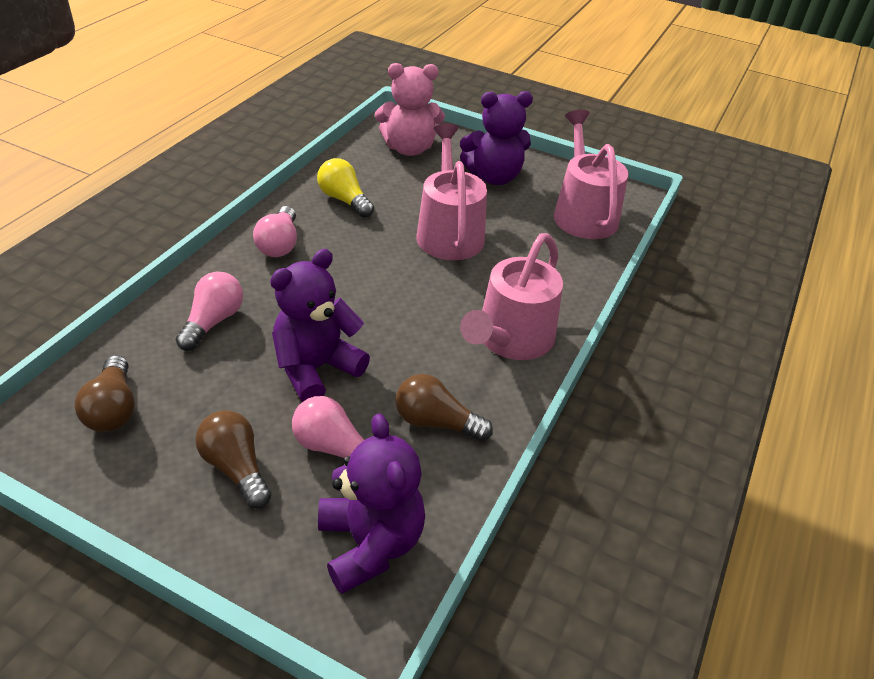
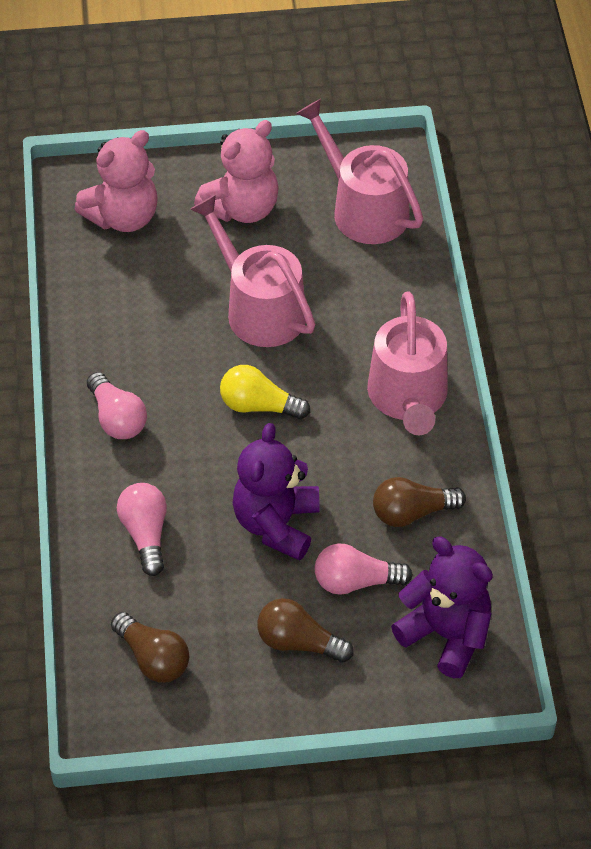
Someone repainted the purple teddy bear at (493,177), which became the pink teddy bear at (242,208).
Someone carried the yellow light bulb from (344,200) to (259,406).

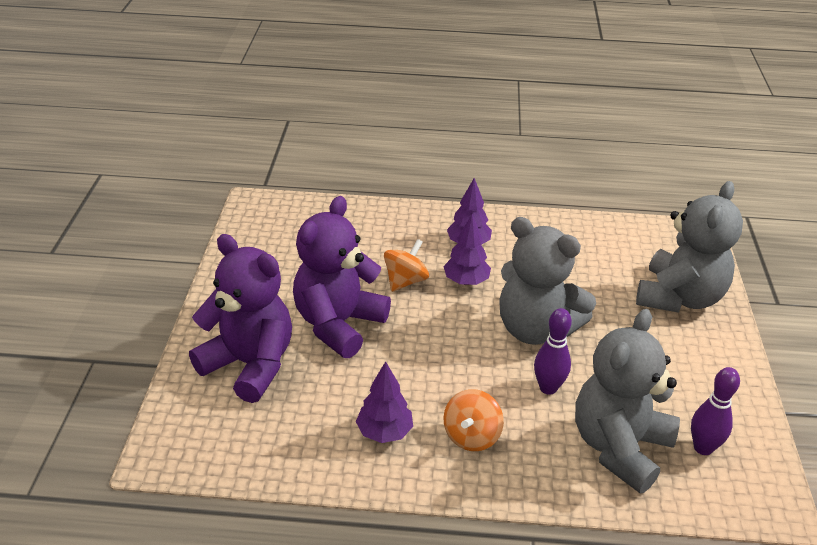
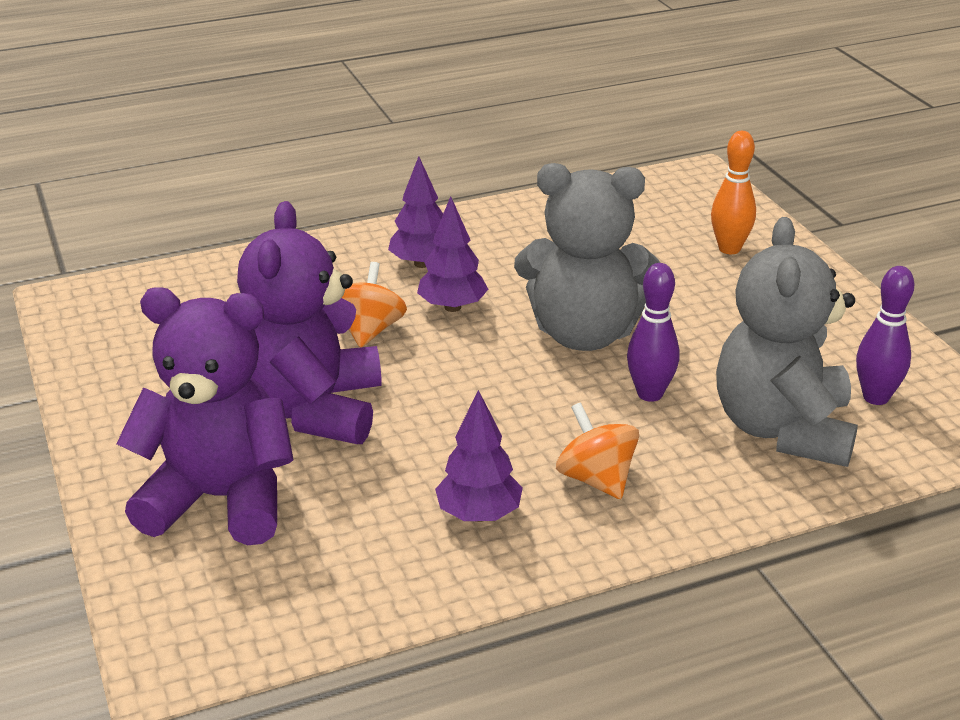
Someone rotated the orange spinning top at (471,436) by 150 degrees clockwise.
Someone swapped the grey teddy bear at (679,297) for the orange bowling pin at (729,249).

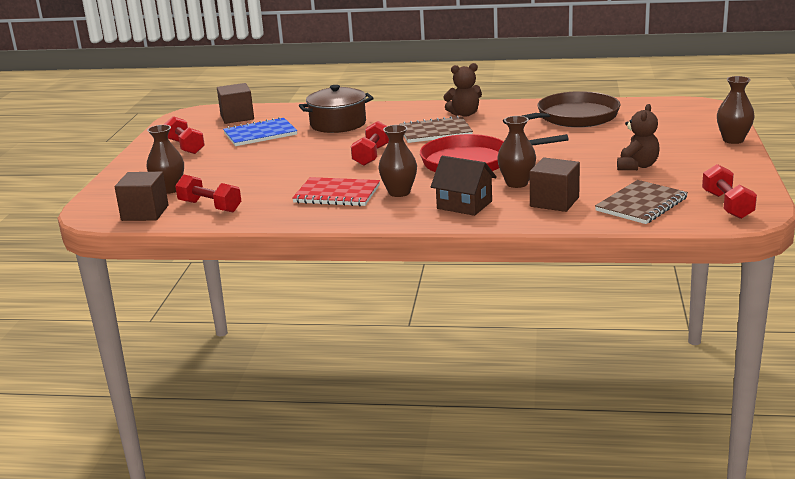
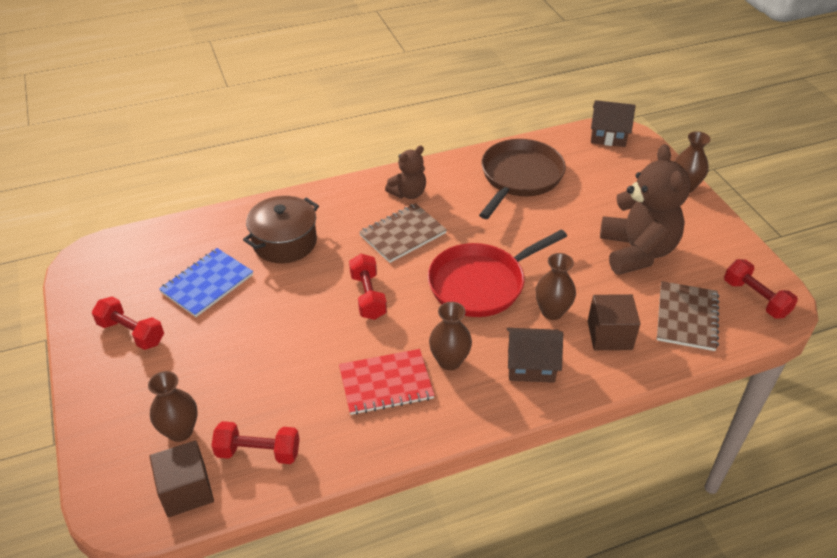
Someone put down the brown house at (608,136).
Someone scaled the brown teddy bear at (637,166) by 1.87.
Someone took away the brown cube at (237,117).

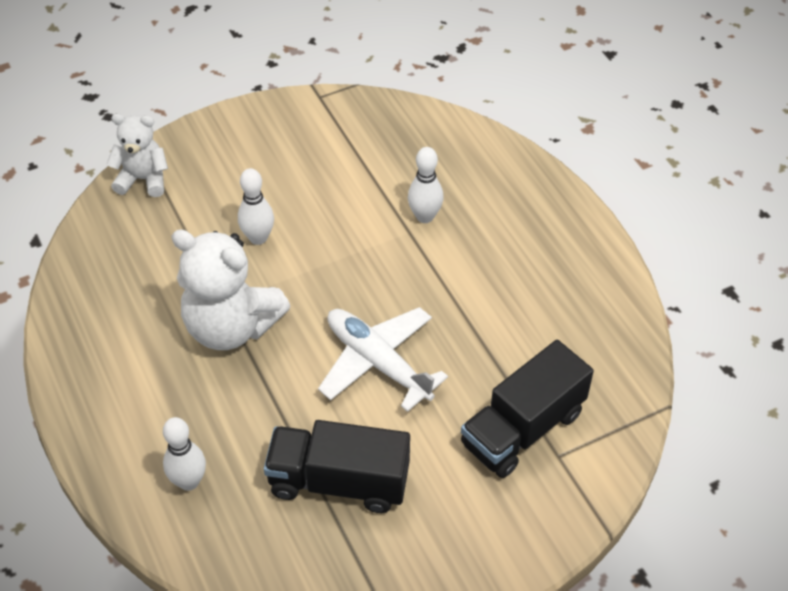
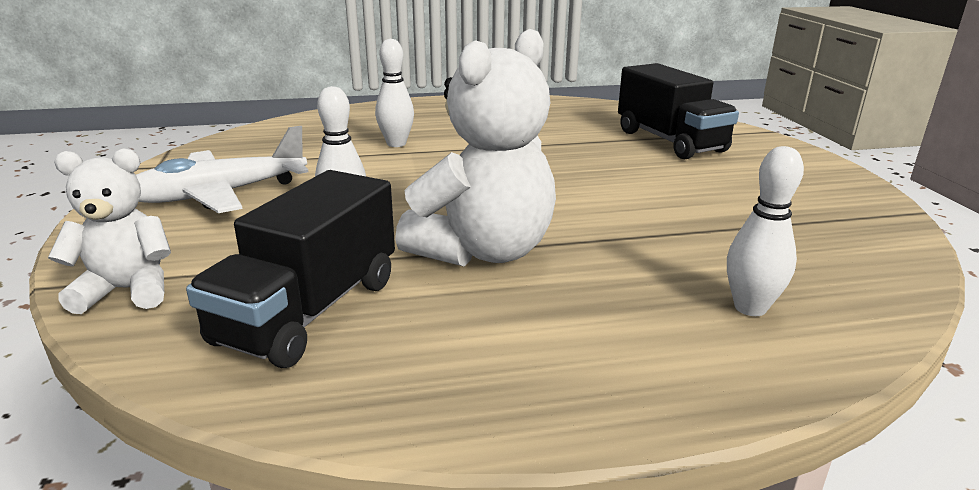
Someone rotated the white teddy bear at (143,179) by 60 degrees clockwise.
Someone carried the white plane from (378,362) to (220,195).
Someone carried the black truck from (339,481) to (309,311).

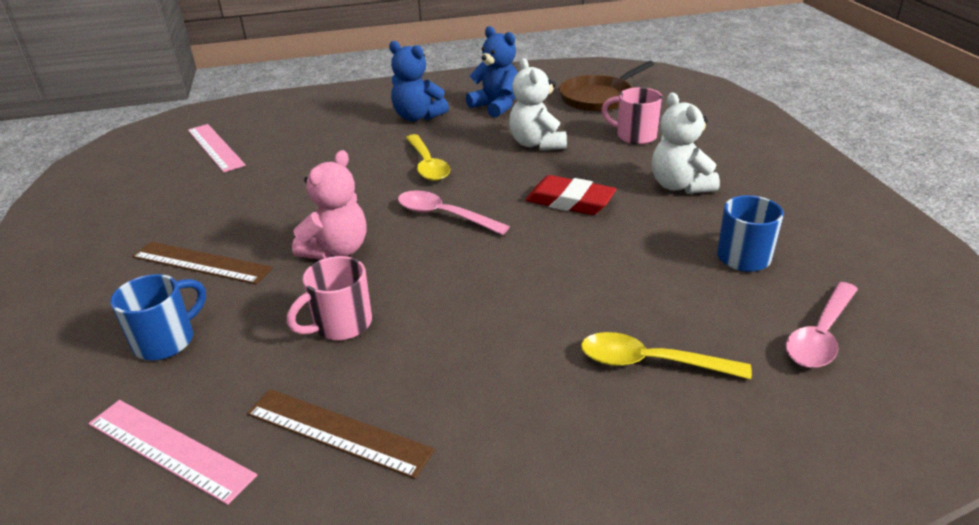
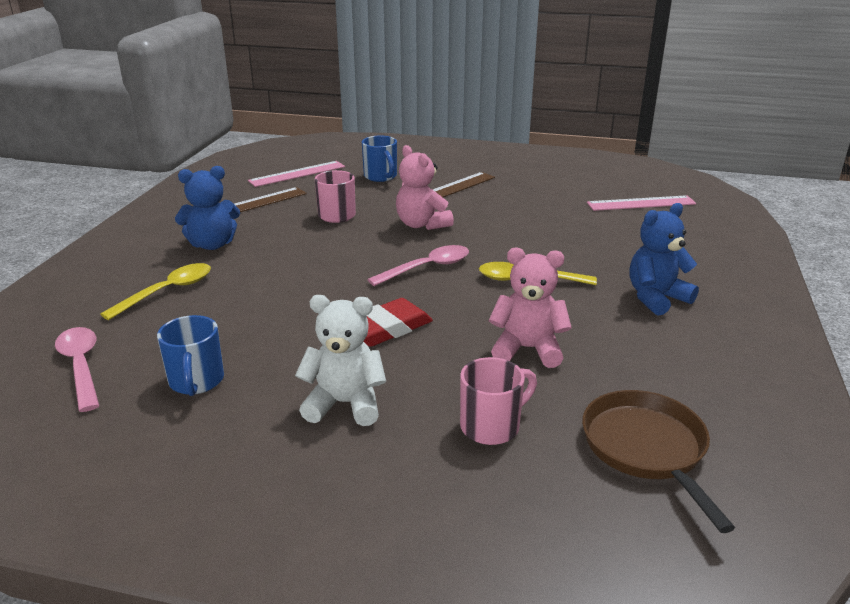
Someone carried the blue teddy bear from (496,106) to (212,244).
Someone repainted the white teddy bear at (537,144), which became the pink teddy bear at (527,349).

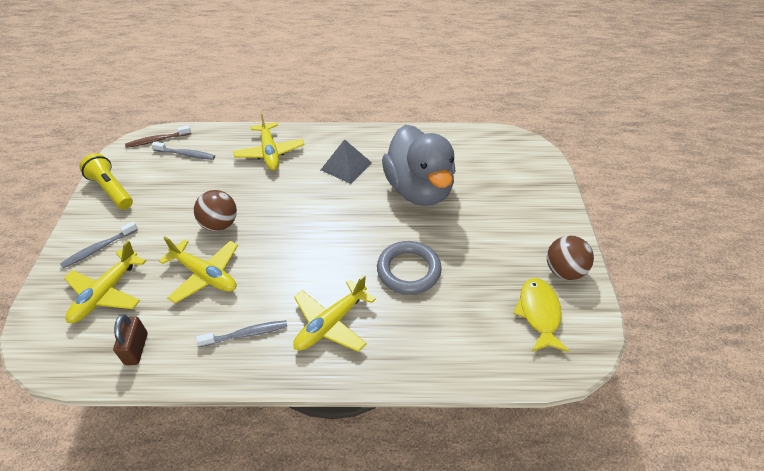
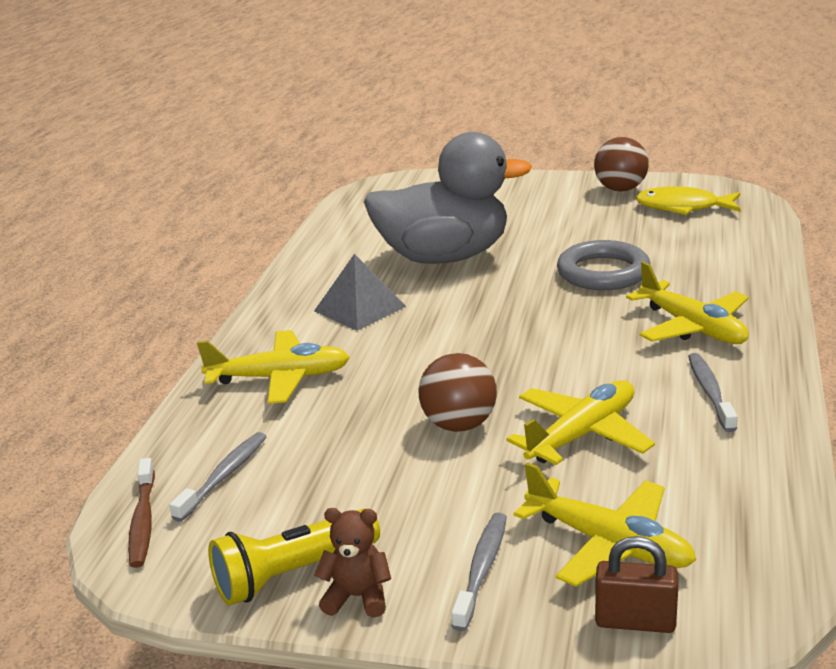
Someone put down the brown teddy bear at (357,597).
Someone rotated the grey toothbrush at (99,248) by 135 degrees counterclockwise.
Someone carried the brown padlock from (136,348) to (635,621).

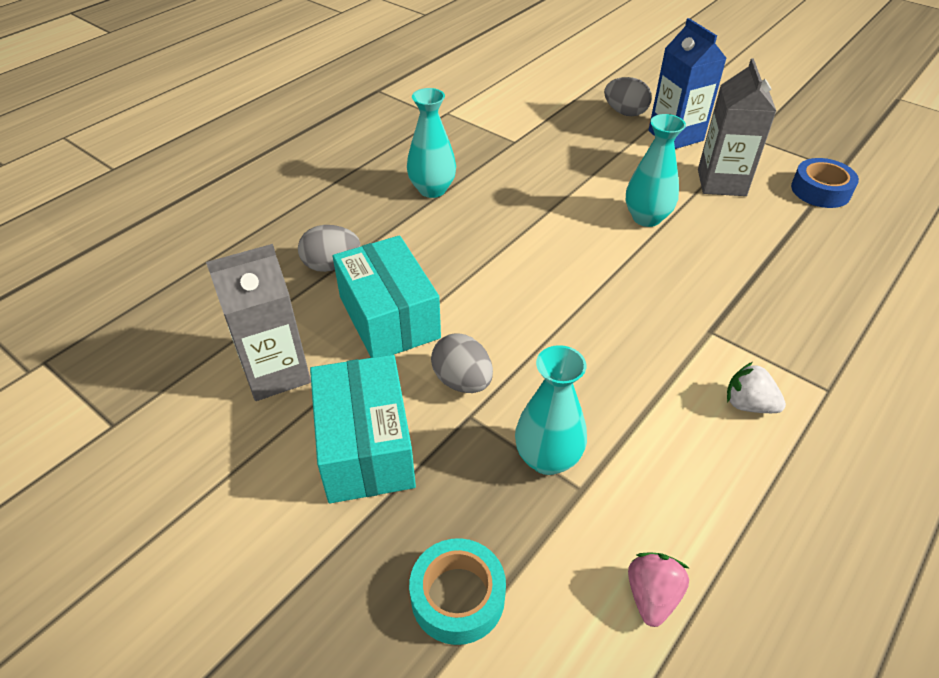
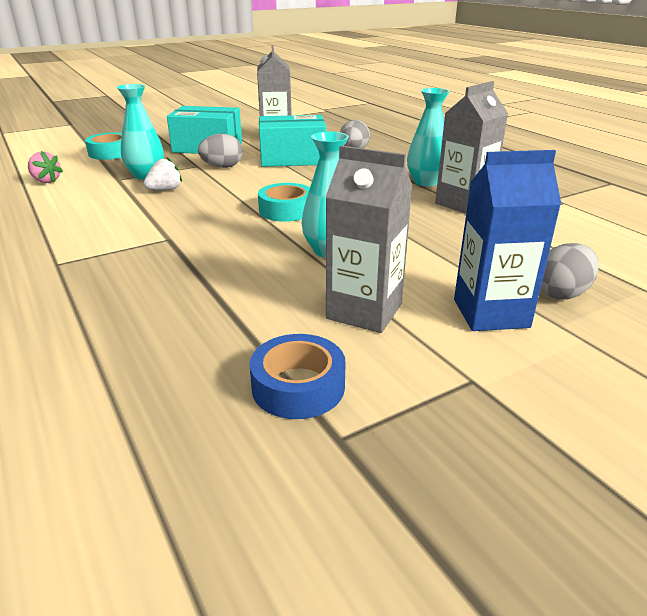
Someone carried the white strawberry from (748,404) to (165,190).
Someone put down the turquoise tape at (286,210).
Someone put down the grey carton at (463,204).

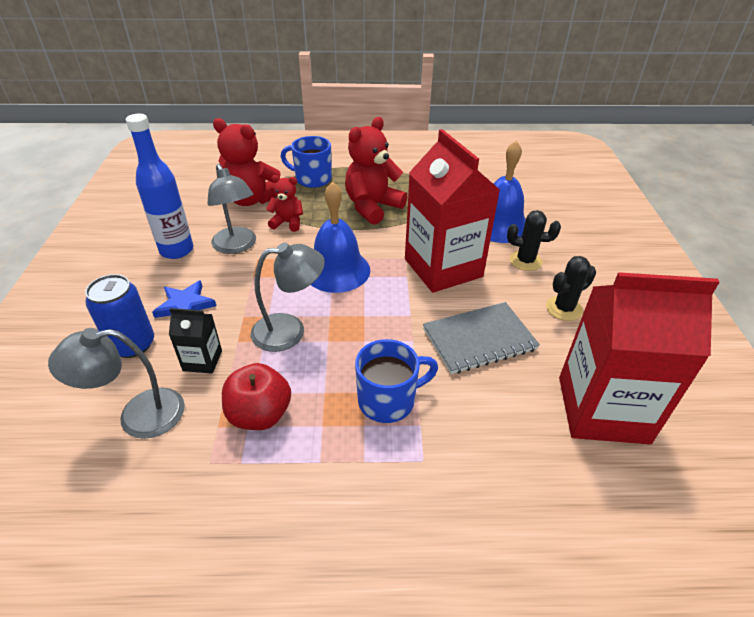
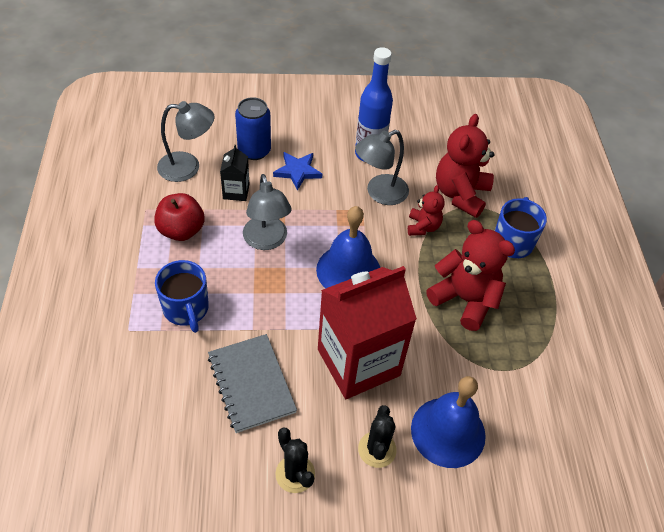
Someone rotated the grey lamp at (138,416) by 105 degrees clockwise.
Someone took away the red carton at (602,409).

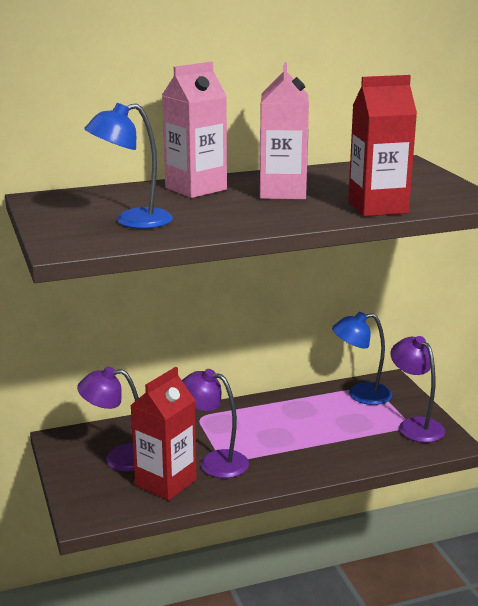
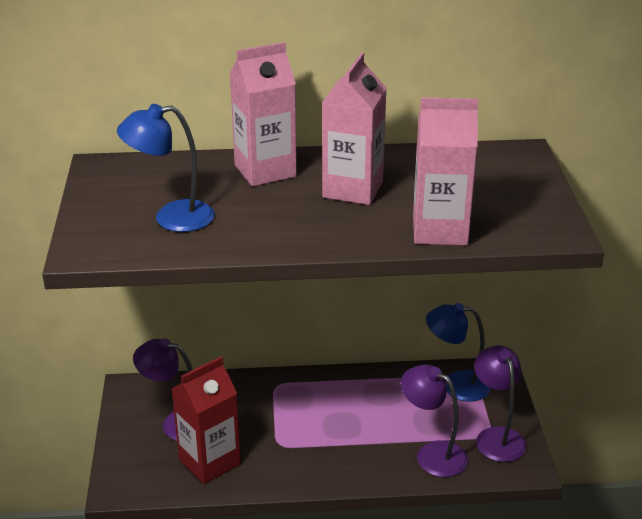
Someone carried the purple lamp from (214,462) to (432,454).
Someone repainted the red carton at (378,207), which became the pink carton at (440,230).

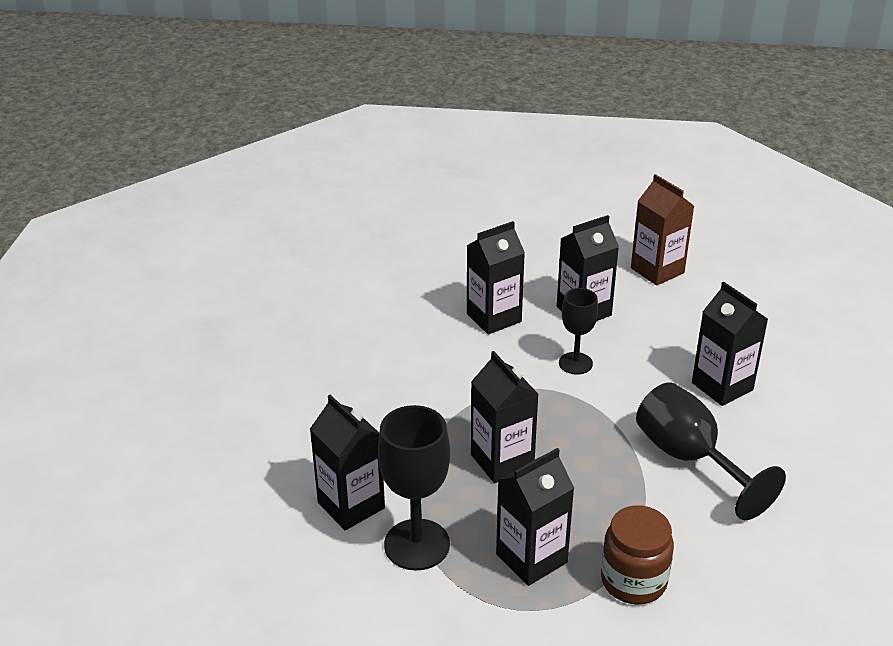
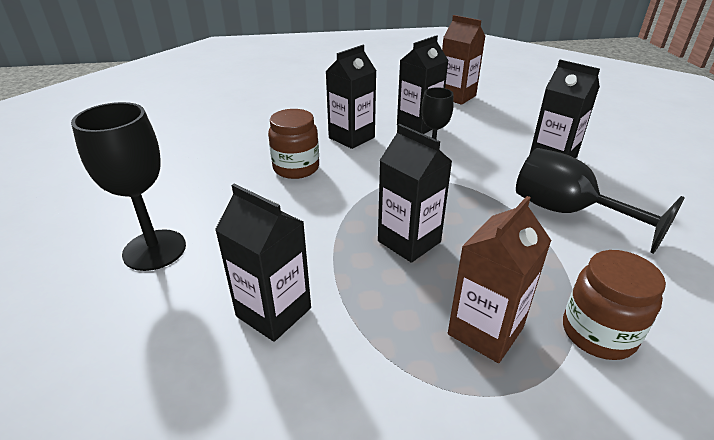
Someone carried the black goblet from (417,544) to (154,250).
Someone put down the brown jar at (296,168).
Someone repainted the black carton at (531,558), which became the brown carton at (485,331).

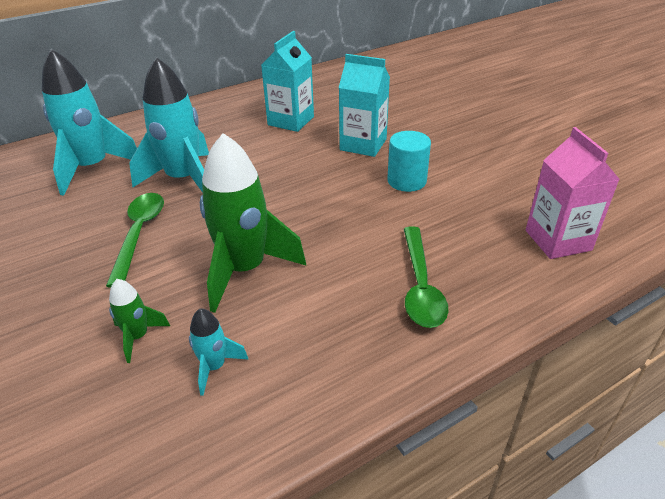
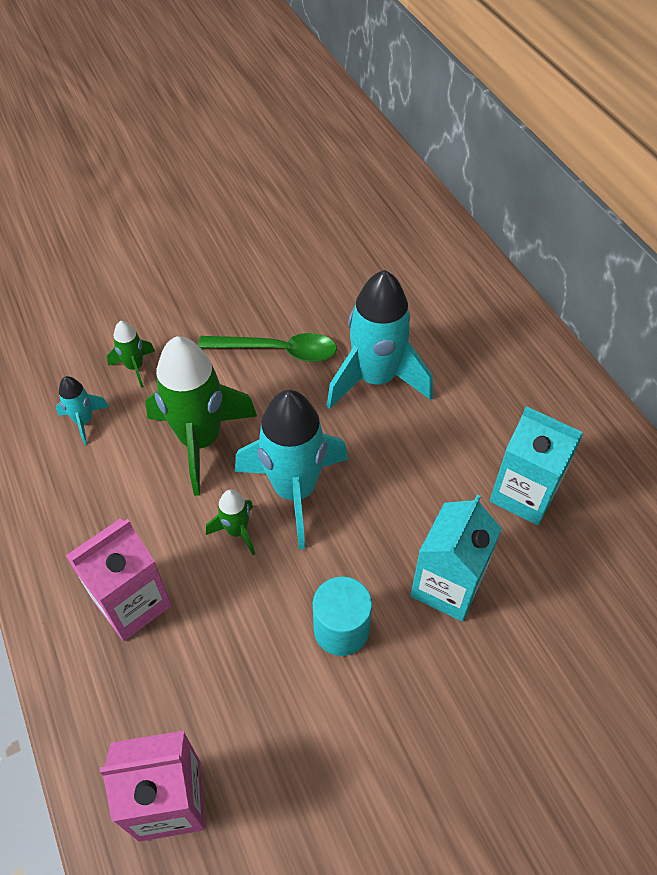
Someone swapped the green spoon at (420,286) for the pink carton at (132,603).
Someone put down the green rocket at (237,531).
Someone carried the turquoise rocket from (92,168) to (294,491).

